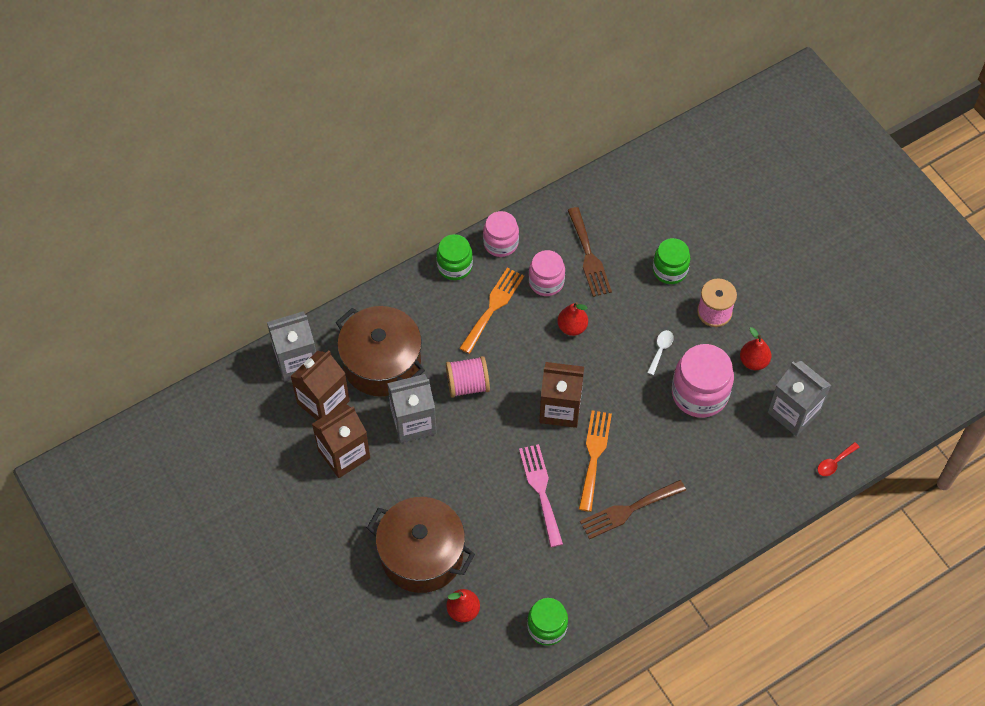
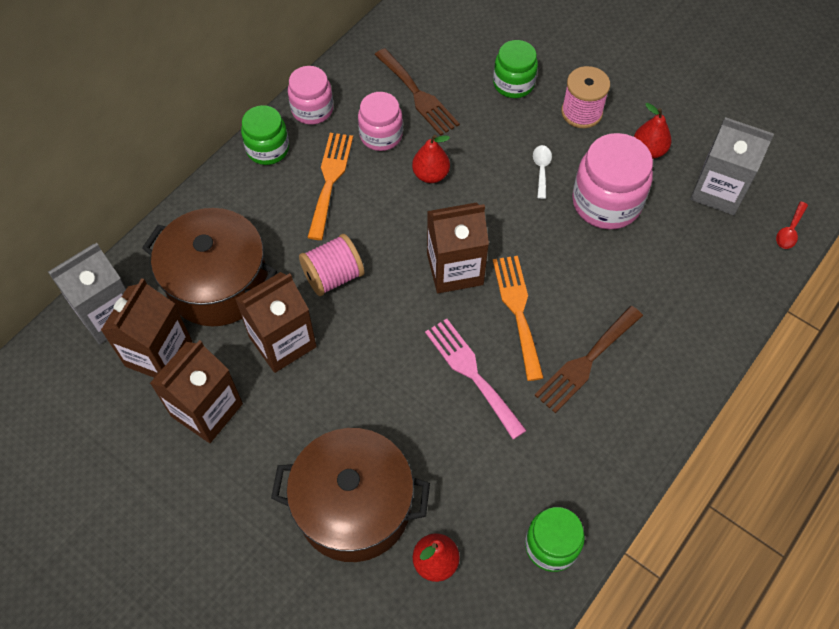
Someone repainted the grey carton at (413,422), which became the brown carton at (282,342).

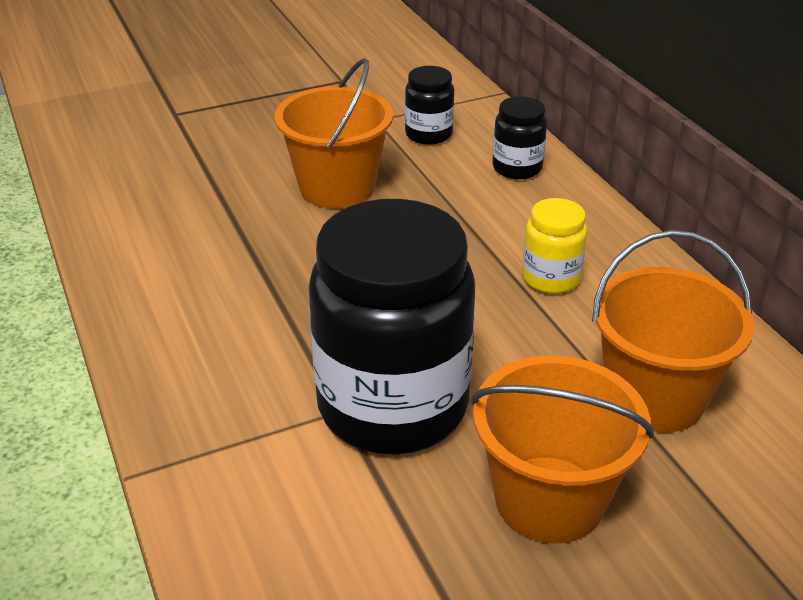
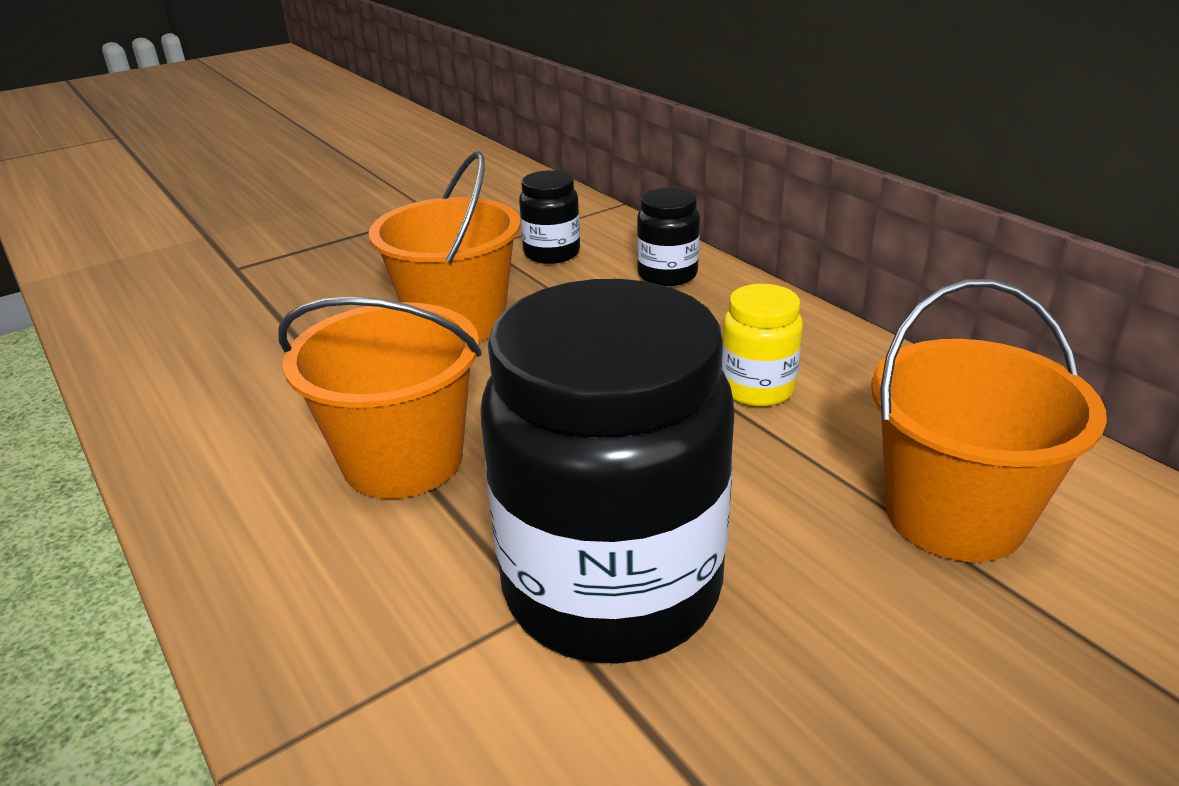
Someone carried the orange bucket from (549,499) to (403,460).

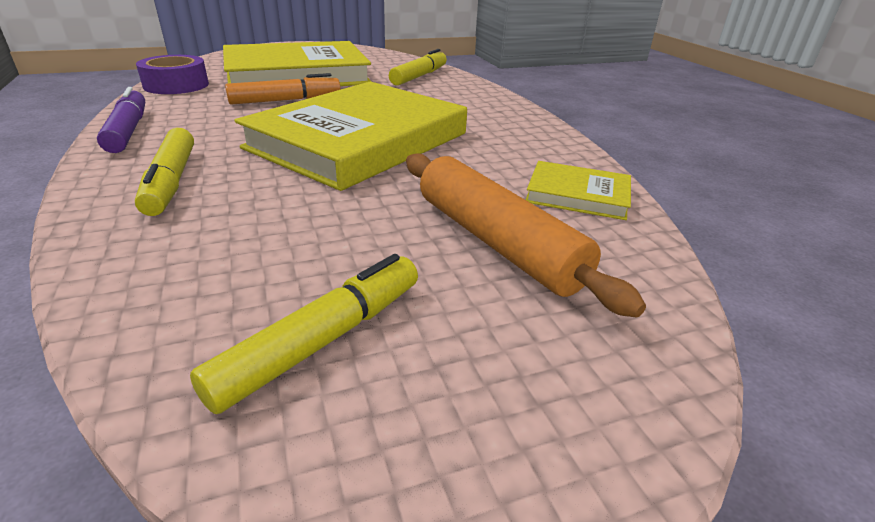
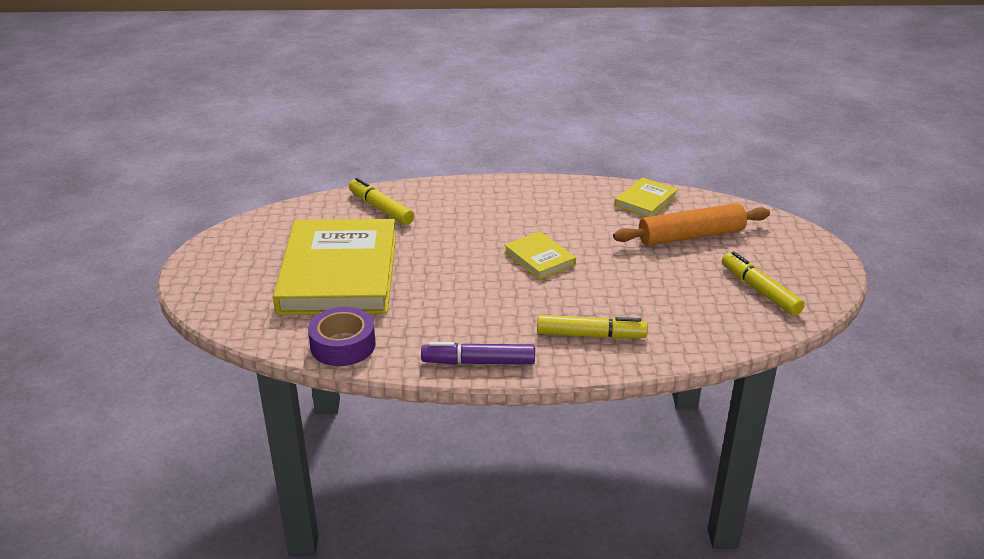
Someone scaled the yellow book at (359,141) by 0.44.
Someone took away the orange marker at (285,100).

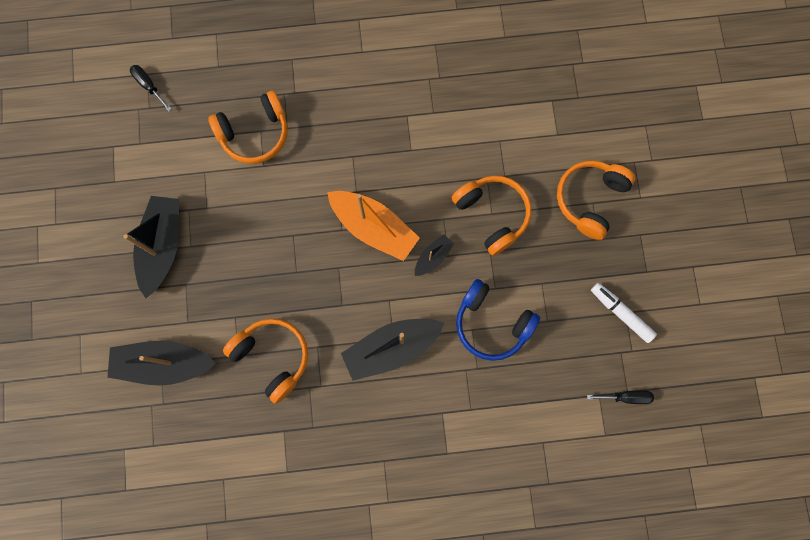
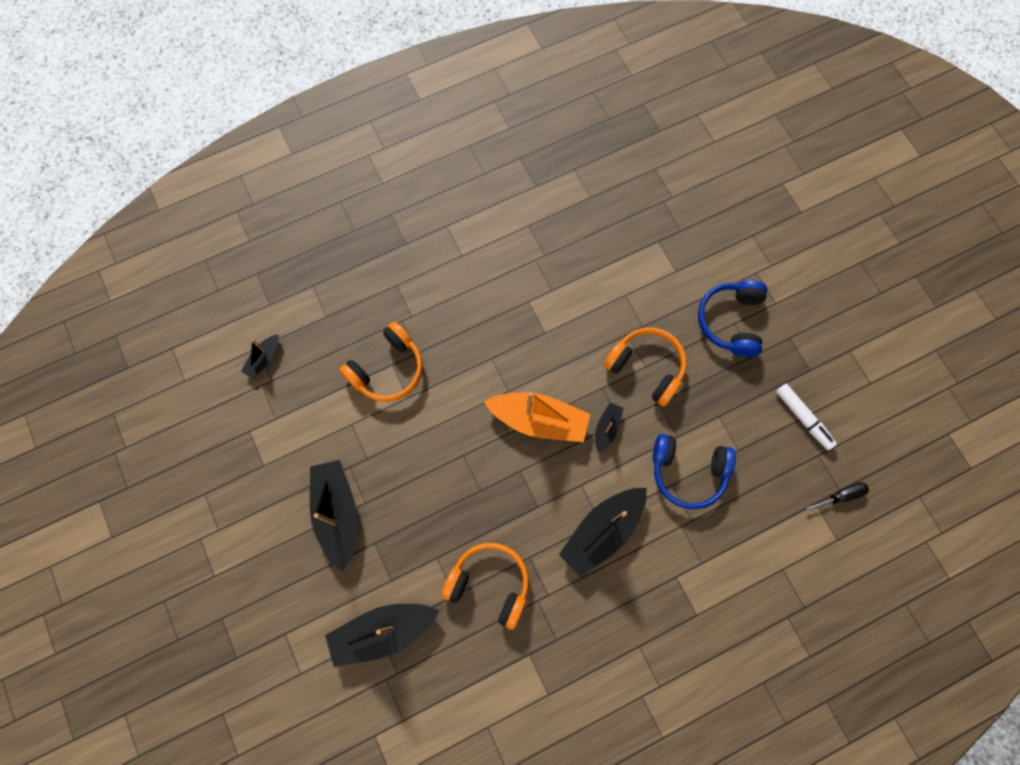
Someone swapped the black screwdriver at (149,86) for the black boat at (264,359).
Someone repainted the orange headphones at (590,200), which became the blue headphones at (731,321).
Someone rotated the white marker at (621,313) by 150 degrees counterclockwise.

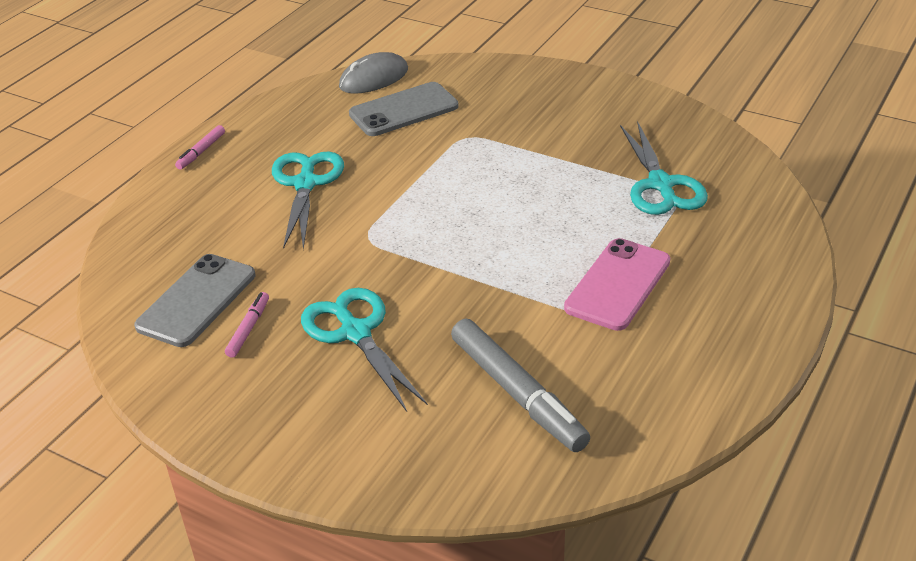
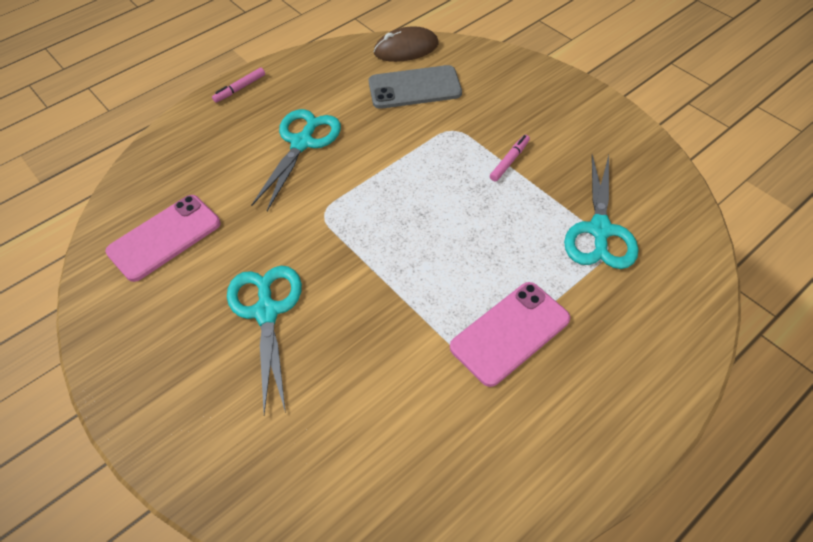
Someone repainted the grey phone at (197,300), which became the pink phone at (164,237).
Someone repainted the grey mouse at (374,78), which became the brown mouse at (406,48).
Someone carried the pink marker from (248,329) to (509,161).
Someone took away the grey marker at (517,393).

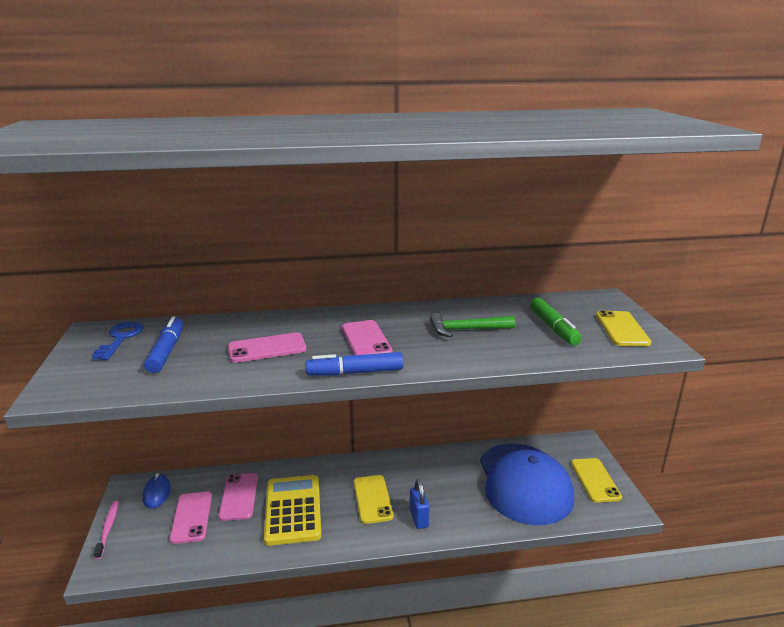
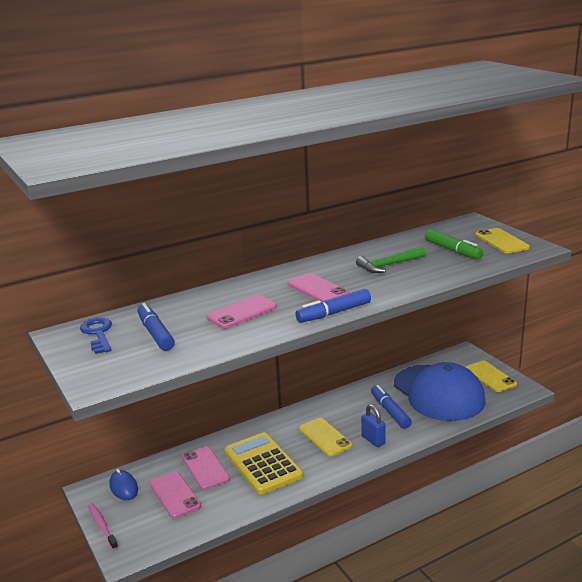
Someone put down the blue marker at (390,411).

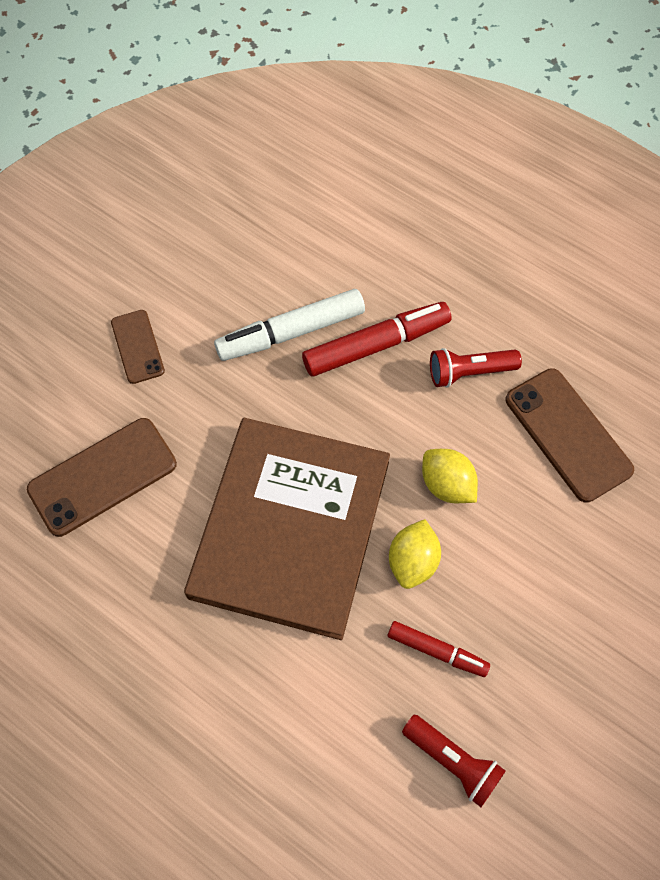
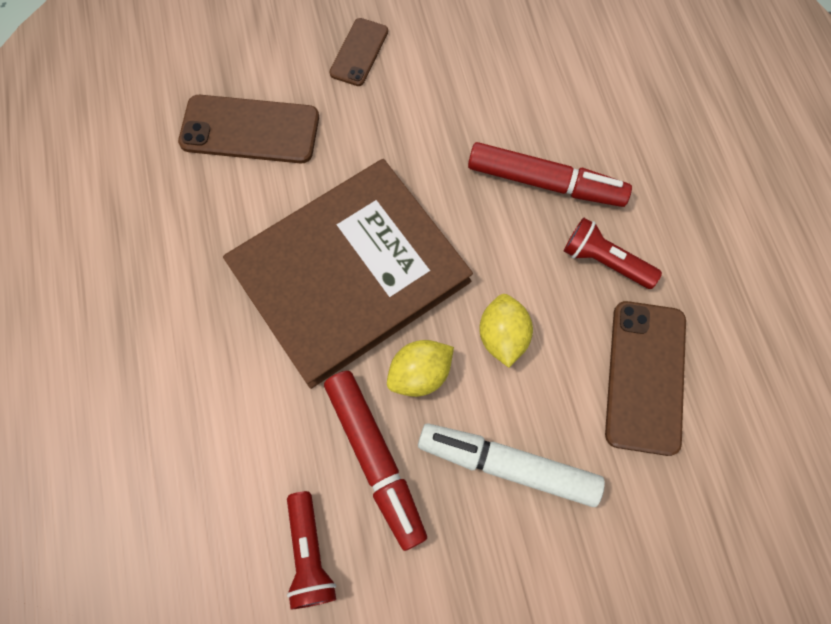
Someone scaled the red marker at (437,651) by 1.69.
Someone carried the white marker from (290,332) to (507,465).

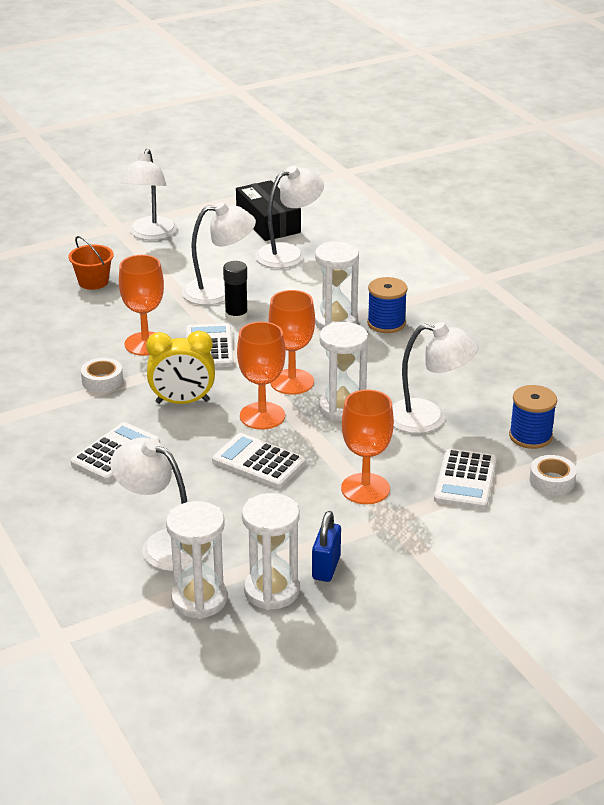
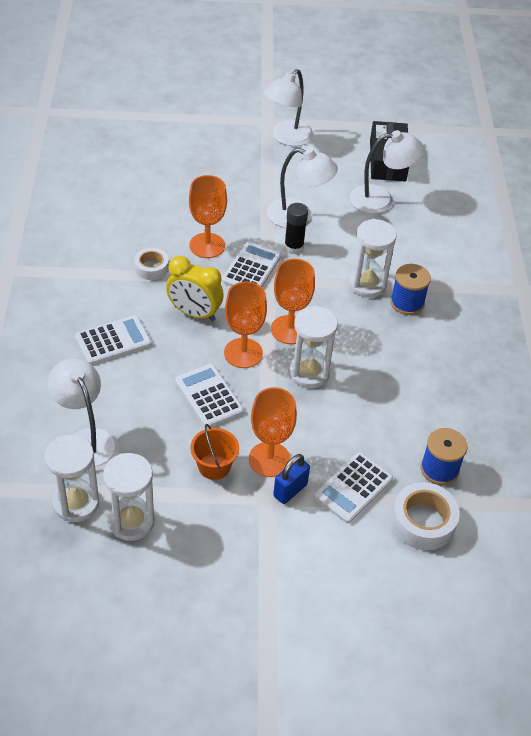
Someone carried the orange bucket from (93,282) to (214,466).
Someone carried the blue padlock from (326,567) to (290,490).
Someone scaled the white tape at (552,481) by 1.59.
Someone took away the white lamp at (428,418).

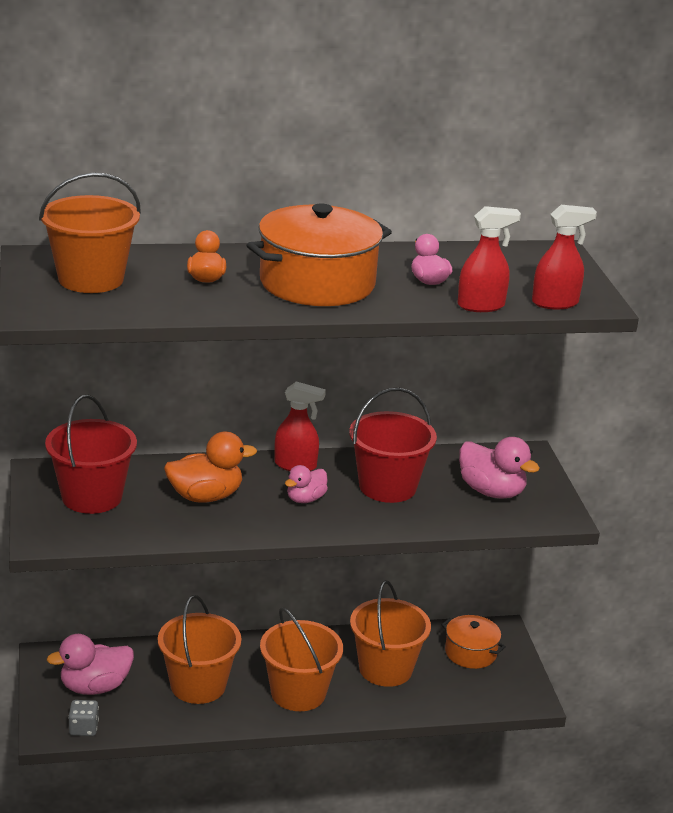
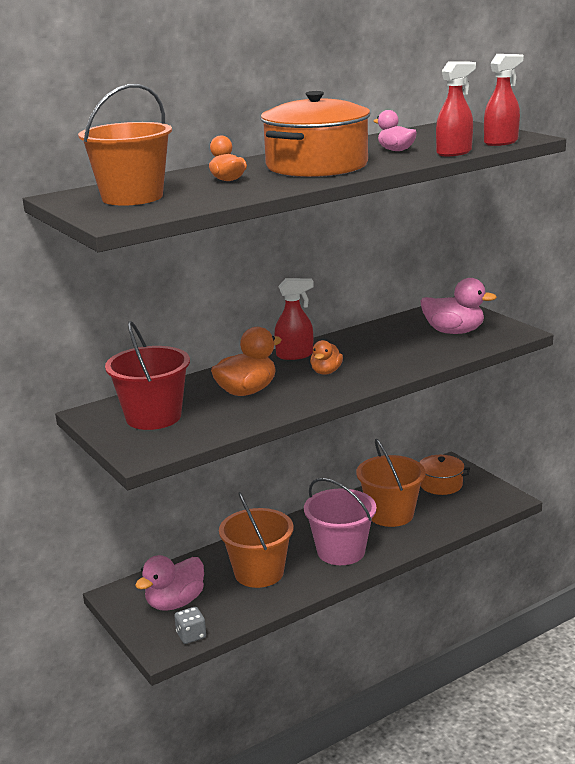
Someone repainted the orange bucket at (298,693), which became the pink bucket at (341,551).
Someone repainted the pink duck at (305,499), which became the orange duck at (326,372).
Someone took away the red bucket at (387,487).

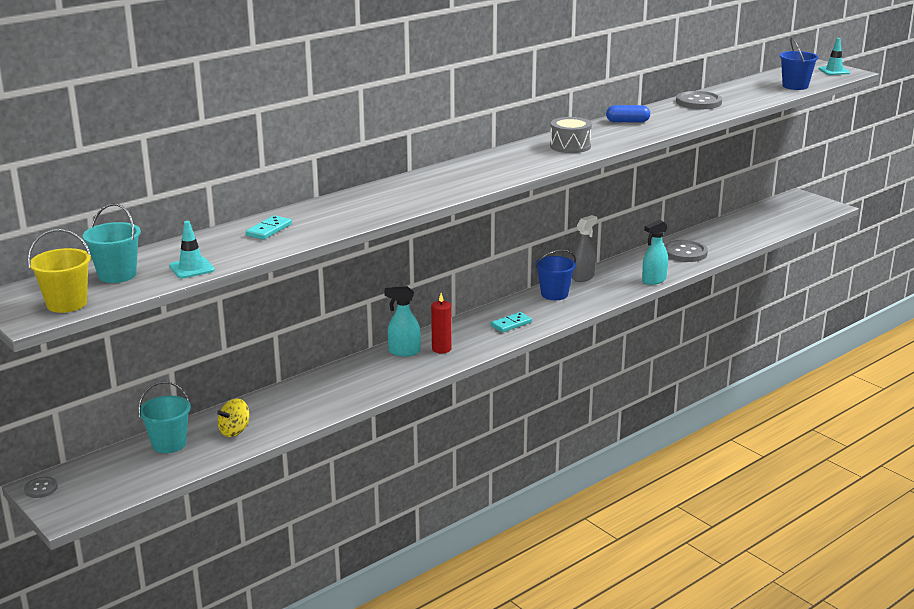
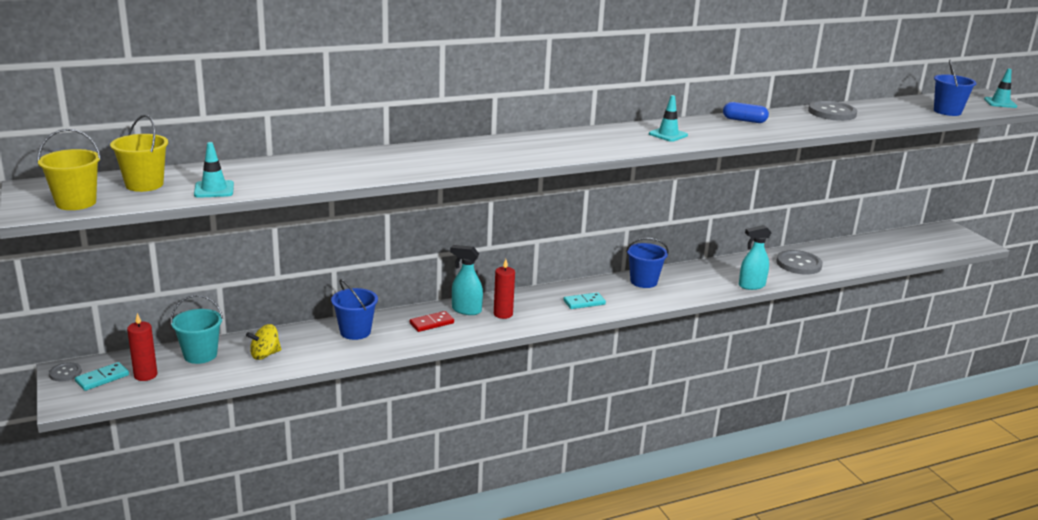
Someone carried the turquoise domino from (269,230) to (102,378).
Someone repainted the turquoise bucket at (117,275), which became the yellow bucket at (144,184).
Someone put down the red candle at (145,375).
Someone put down the blue bucket at (355,332).
Someone put down the red domino at (431,323).
Someone swapped the grey drum at (570,146) for the turquoise traffic cone at (668,135).
Someone took away the grey spray bottle at (583,277).

